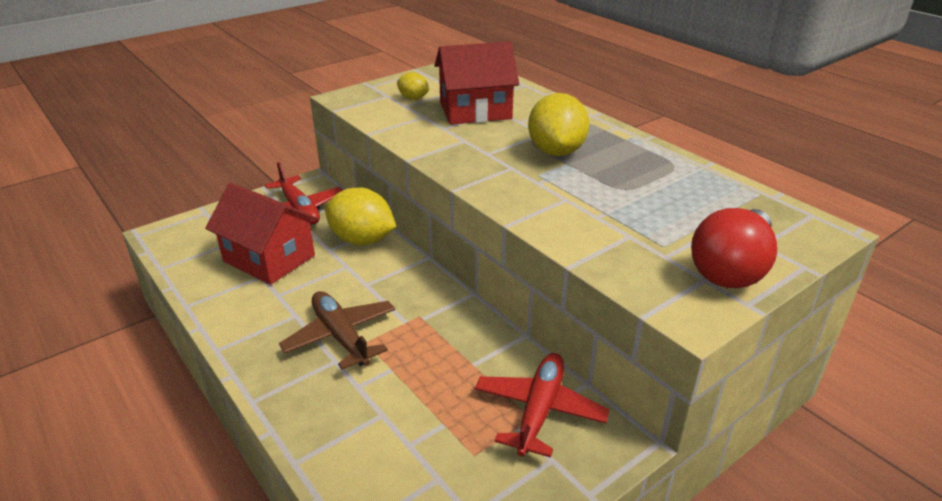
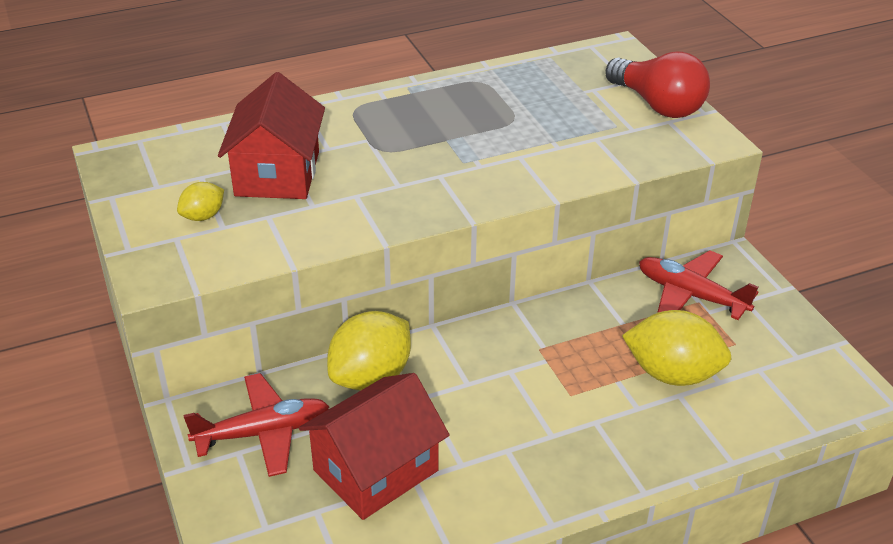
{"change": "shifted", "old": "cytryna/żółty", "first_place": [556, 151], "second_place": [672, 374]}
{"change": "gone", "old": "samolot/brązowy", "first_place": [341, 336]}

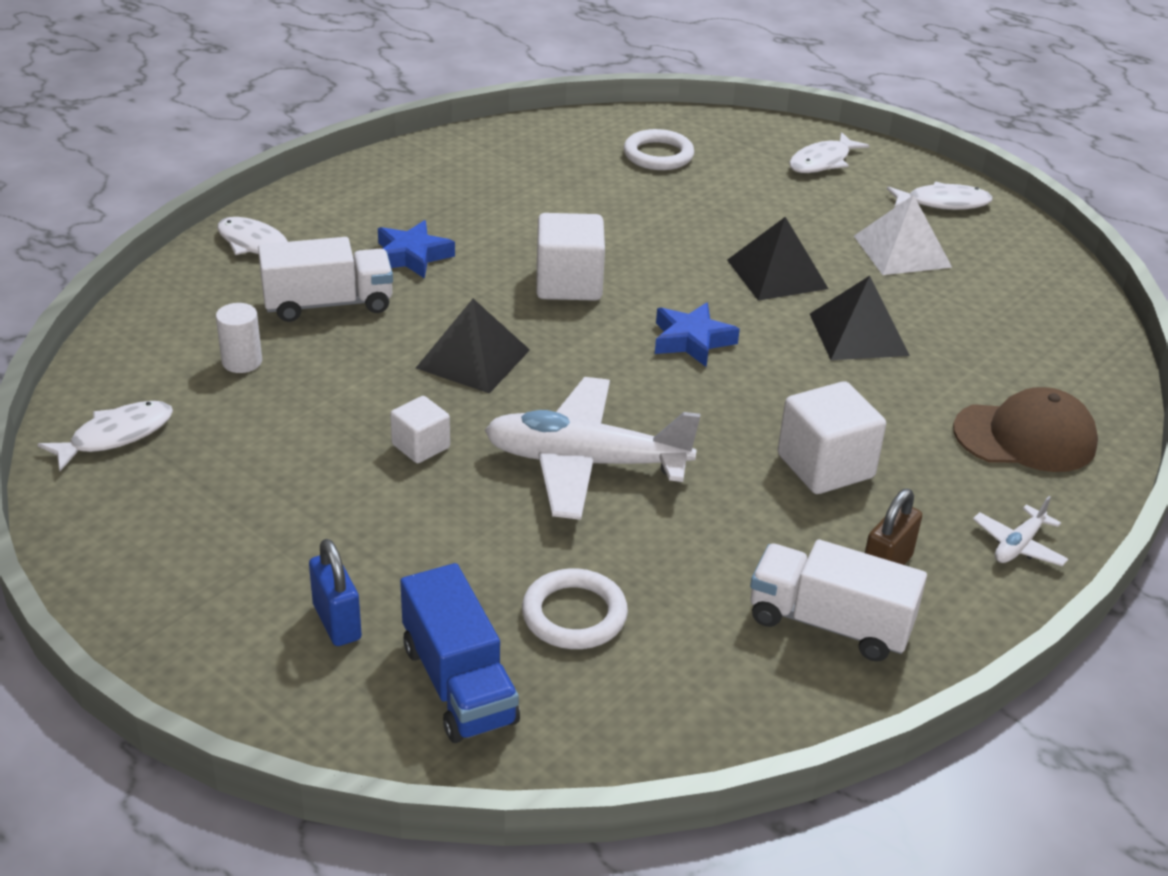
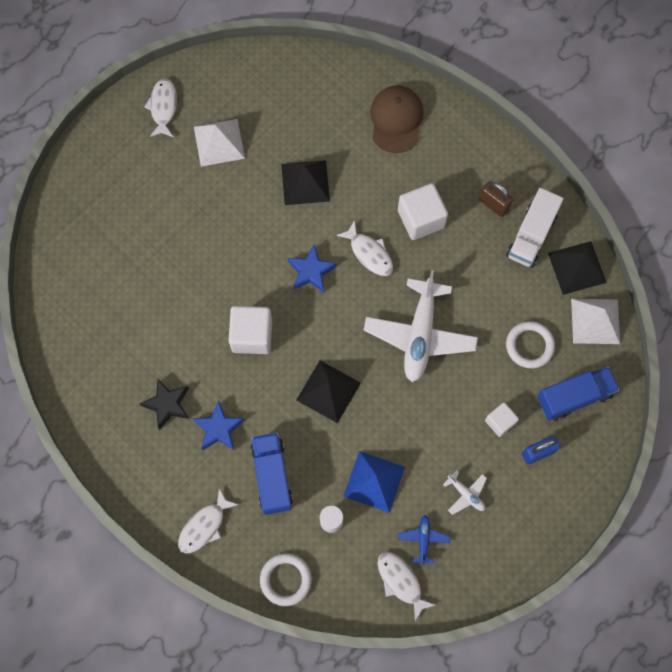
{"change": "shifted", "old": "pierścień/biały", "first_place": [658, 155], "second_place": [285, 579]}
{"change": "shifted", "old": "ryba/biały", "first_place": [822, 162], "second_place": [369, 253]}
{"change": "shifted", "old": "piramida/czarny", "first_place": [777, 274], "second_place": [577, 267]}
{"change": "repainted", "old": "ciężarówka/biały", "new": "ciężarówka/niebieski", "first_place": [328, 304], "second_place": [272, 476]}
{"change": "shifted", "old": "sześcian/biały", "first_place": [421, 446], "second_place": [500, 422]}
{"change": "shifted", "old": "samolot/biały", "first_place": [1018, 545], "second_place": [466, 494]}
{"change": "new", "new": "piramida/biały", "second_place": [595, 321]}
{"change": "new", "new": "gwiazda/czarny", "second_place": [167, 404]}
{"change": "new", "new": "piramida/niebieski", "second_place": [374, 481]}
{"change": "new", "new": "samolot/niebieski", "second_place": [423, 539]}

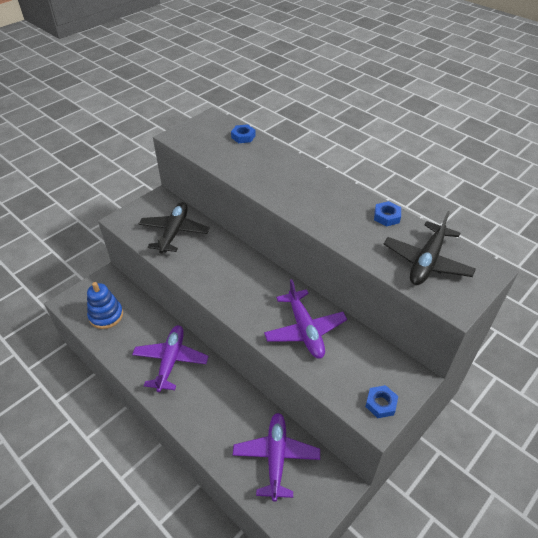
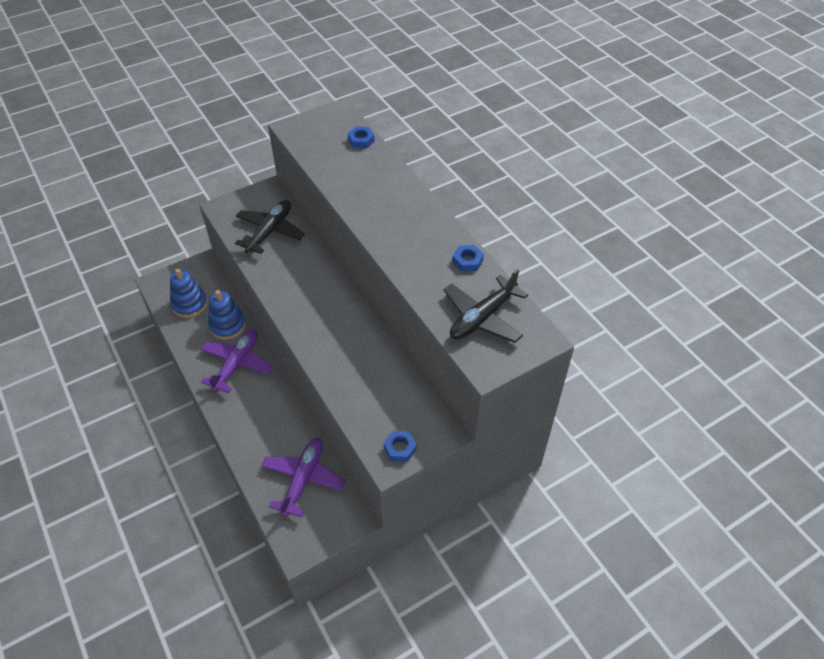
{"change": "gone", "old": "samolot/fioletowy", "first_place": [305, 330]}
{"change": "new", "new": "zabawka nakładanka/niebieski", "second_place": [227, 325]}

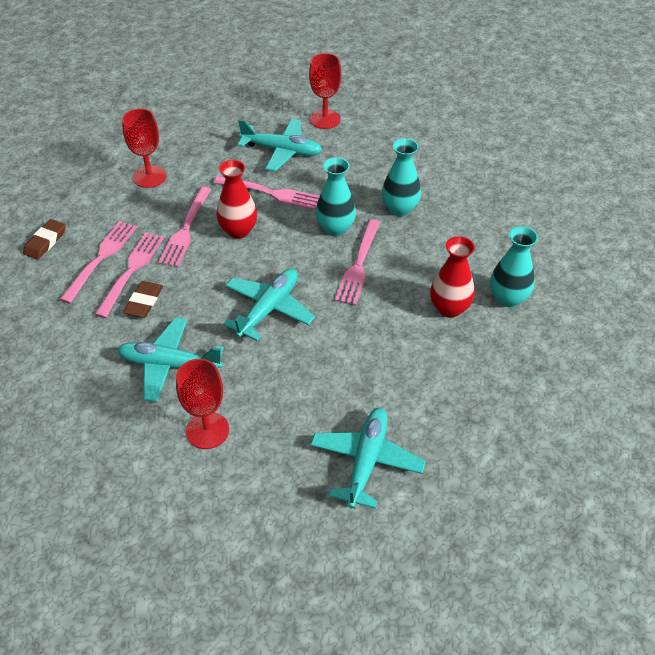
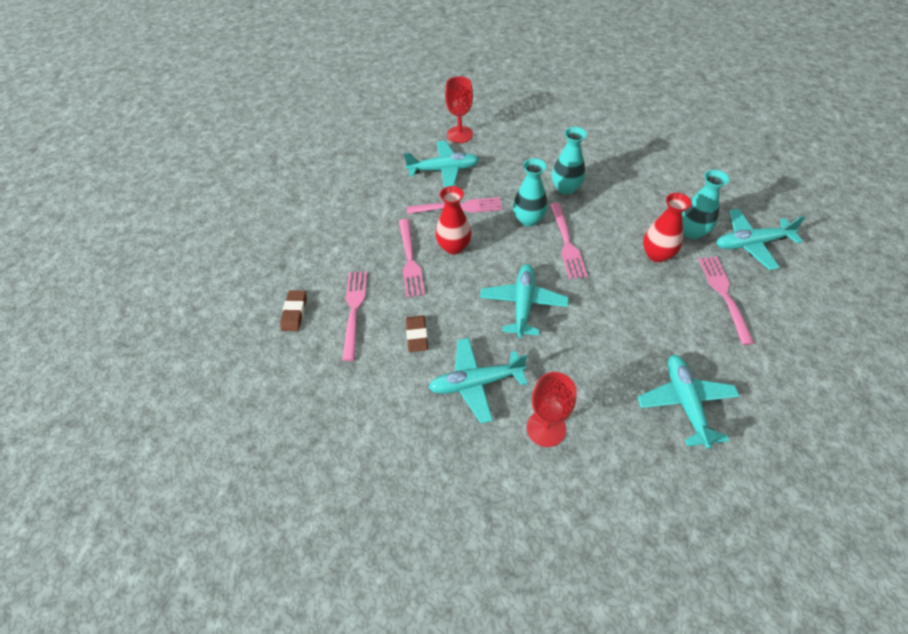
{"change": "gone", "old": "kielich/czerwony", "first_place": [149, 176]}
{"change": "shifted", "old": "widelec/różowy", "first_place": [131, 271], "second_place": [724, 295]}
{"change": "new", "new": "samolot/turkusowy", "second_place": [751, 244]}

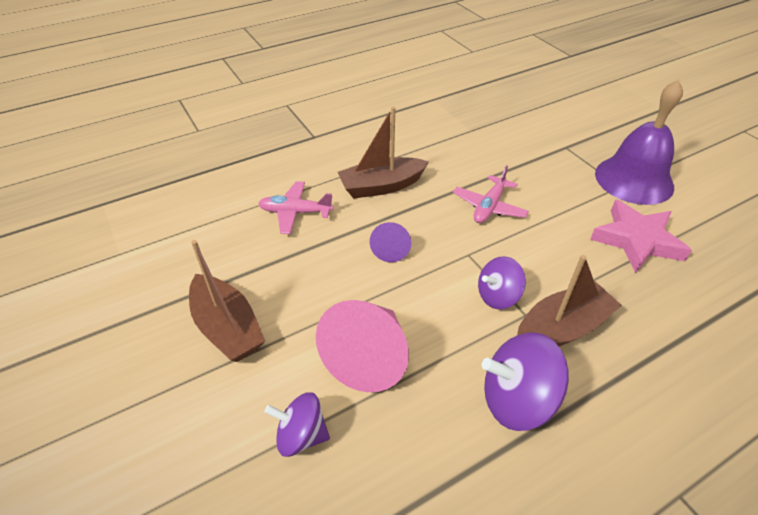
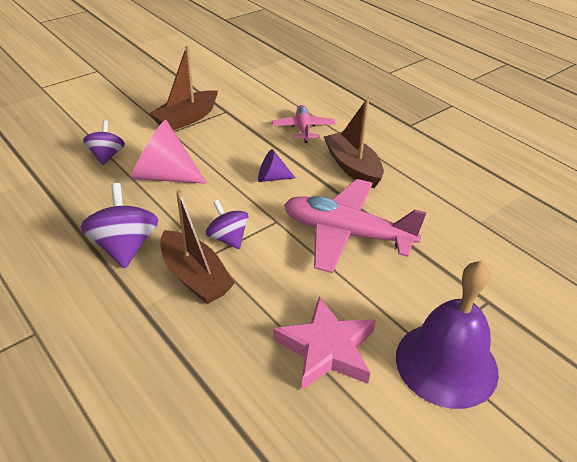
{"change": "scaled", "old": "samolot/różowy", "first_place": [489, 206], "second_place": [347, 234], "factor": 1.82}

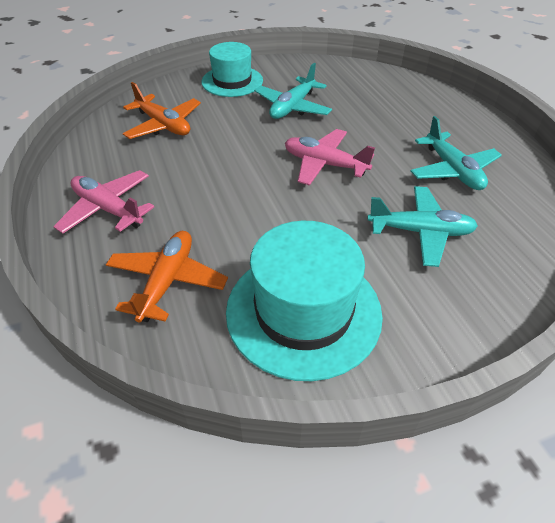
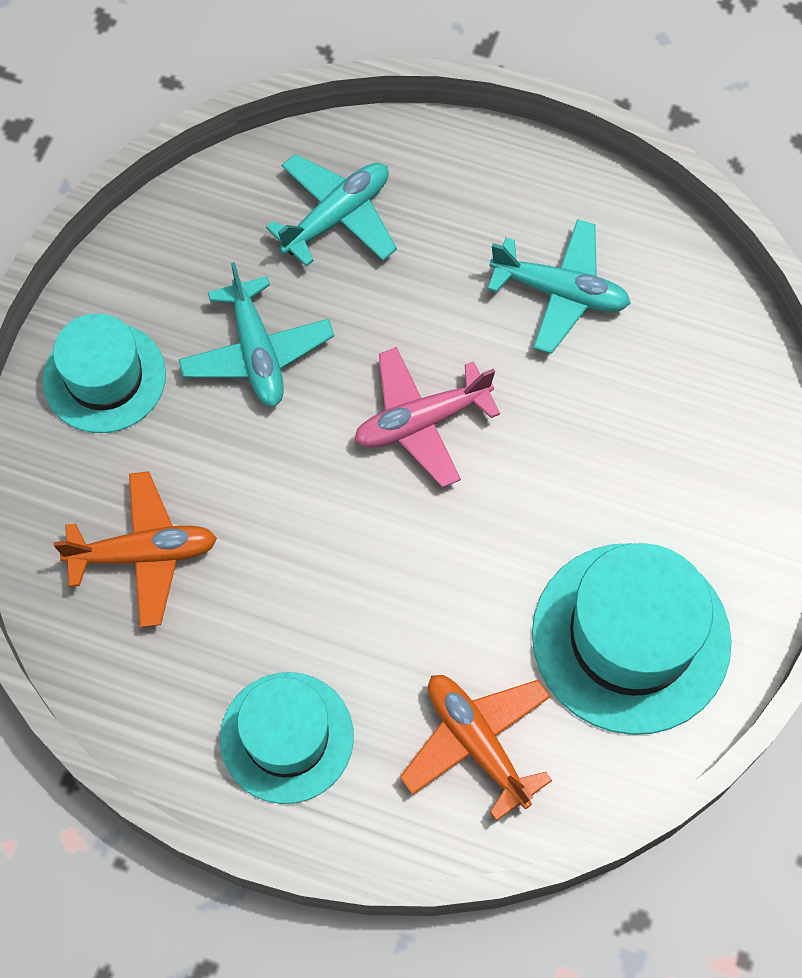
{"change": "swapped", "old": "samolot/różowy", "new": "kapelusz/turkusowy", "first_place": [108, 209], "second_place": [287, 737]}
{"change": "shifted", "old": "samolot/turkusowy", "first_place": [420, 232], "second_place": [337, 217]}

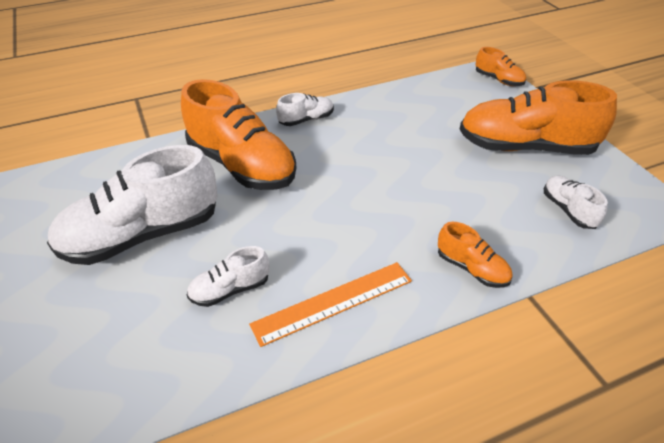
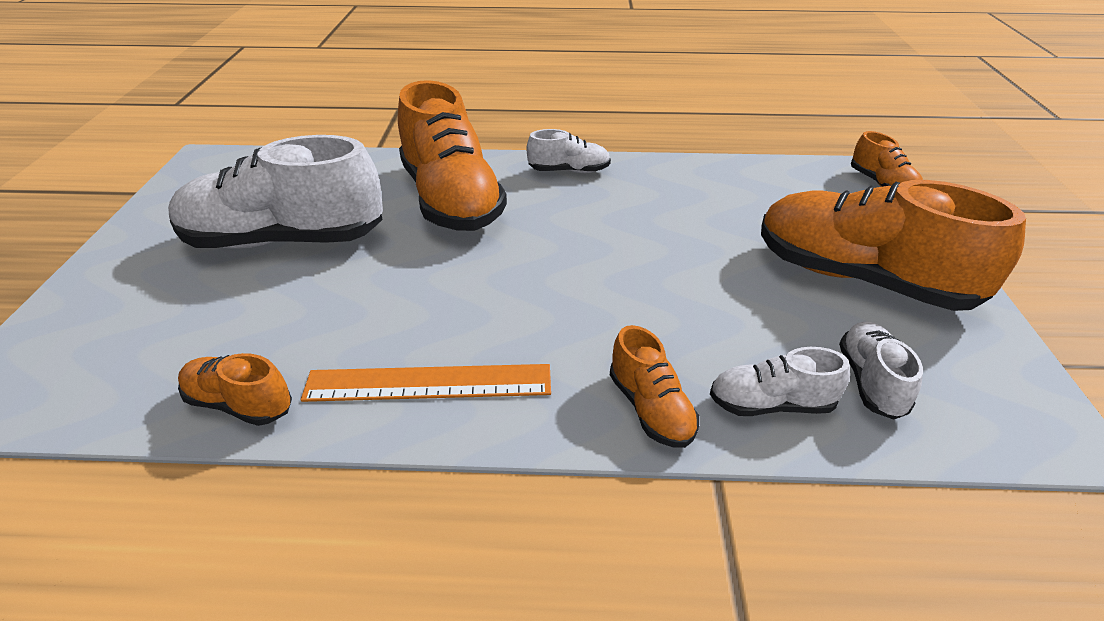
{"change": "shifted", "old": "but/biały", "first_place": [230, 289], "second_place": [771, 404]}
{"change": "new", "new": "but/pomarańczowy", "second_place": [239, 404]}

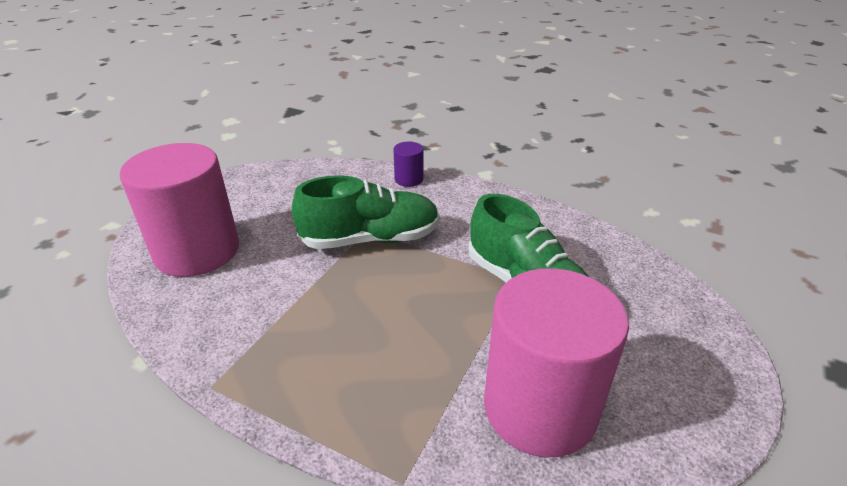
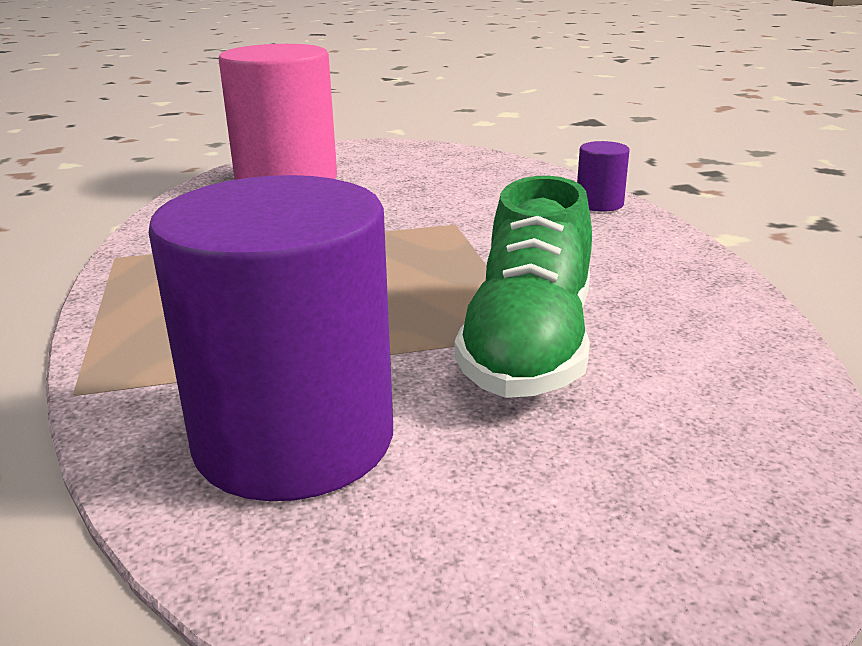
{"change": "gone", "old": "but/zielony", "first_place": [370, 239]}
{"change": "repainted", "old": "walec/różowy", "new": "walec/fioletowy", "first_place": [540, 407], "second_place": [294, 439]}

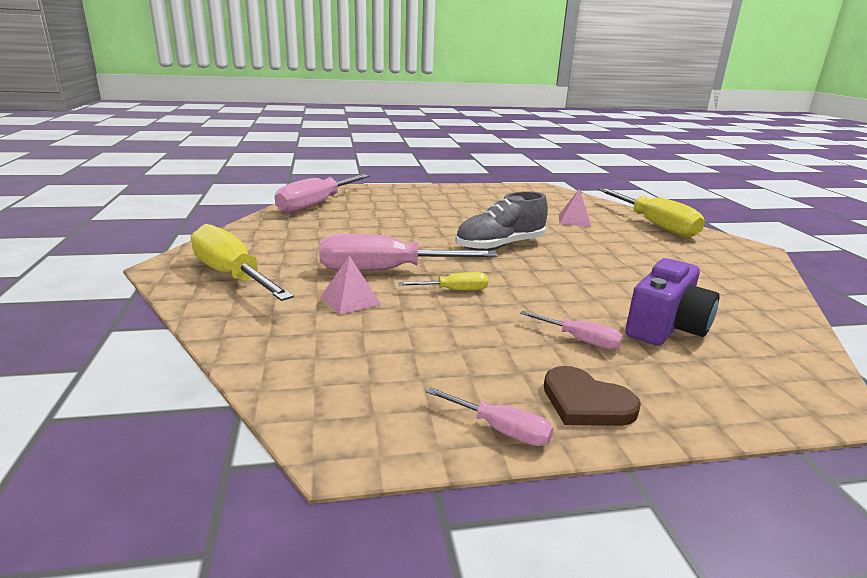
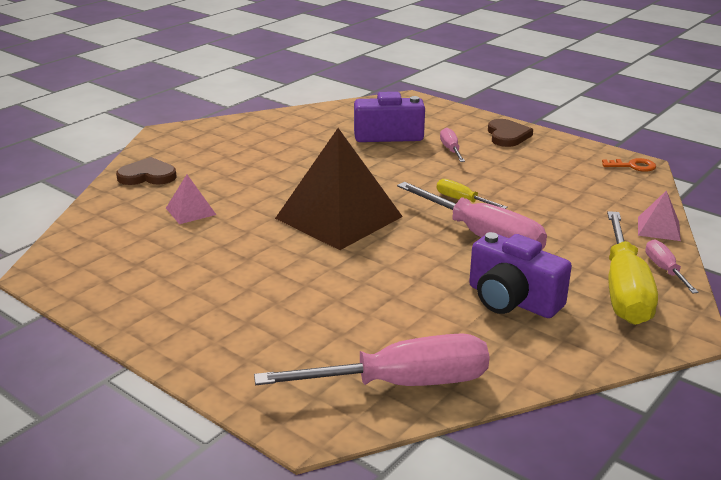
{"change": "swapped", "old": "śrubokręt/żółty", "new": "serce/brązowy", "first_place": [654, 225], "second_place": [147, 175]}
{"change": "swapped", "old": "but/szary", "new": "piramida/brązowy", "first_place": [500, 246], "second_place": [339, 217]}
{"change": "shifted", "old": "piramida/różowy", "first_place": [350, 300], "second_place": [658, 228]}
{"change": "shifted", "old": "śrubokręt/różowy", "first_place": [500, 429], "second_place": [664, 270]}
{"change": "new", "new": "klucz/pomarańczowy", "second_place": [633, 166]}
{"change": "new", "new": "aparat fotograficzny/fioletowy", "second_place": [512, 300]}

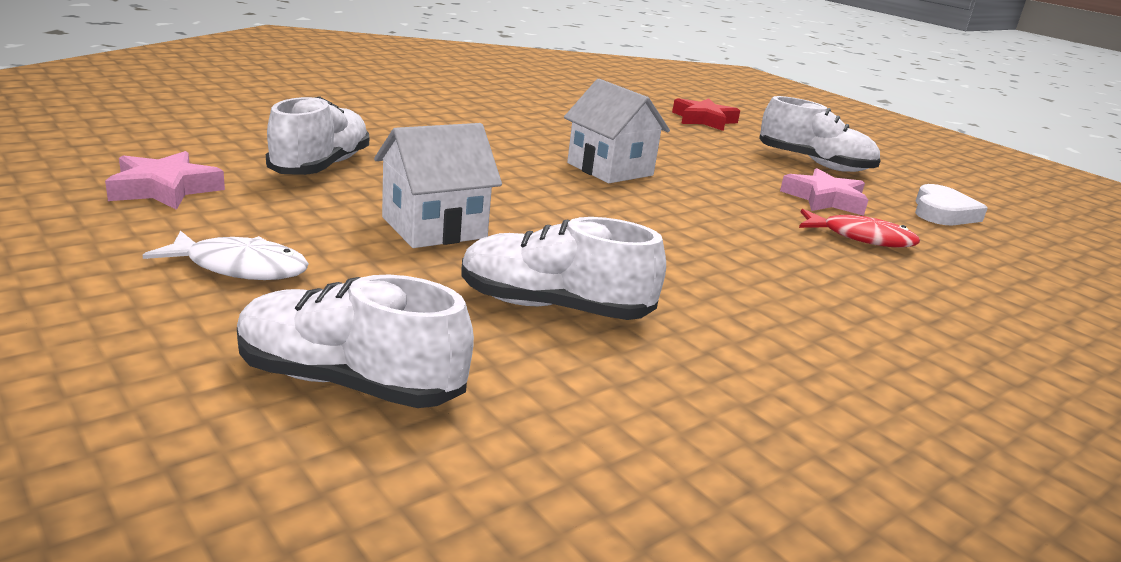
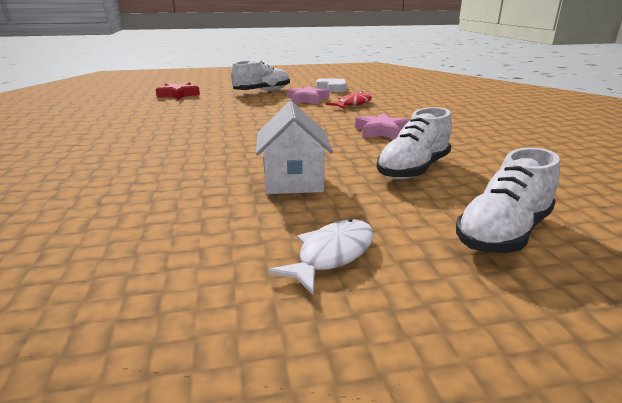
{"change": "gone", "old": "domek/biały", "first_place": [610, 169]}
{"change": "gone", "old": "but/biały", "first_place": [321, 166]}
{"change": "shifted", "old": "gwiazda/różowy", "first_place": [165, 189], "second_place": [381, 131]}

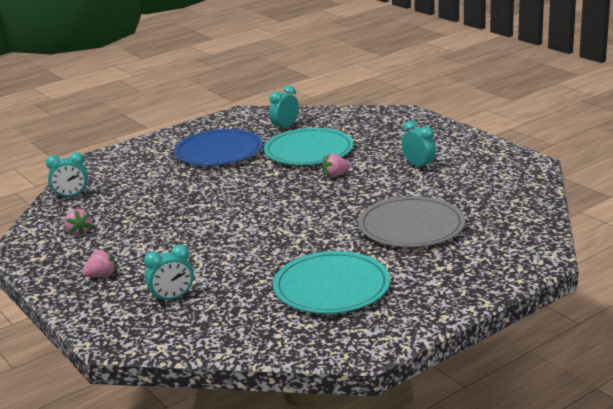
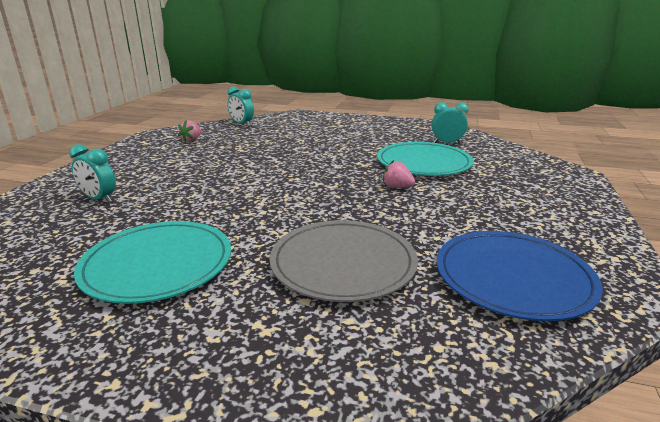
{"change": "gone", "old": "budzik/turkusowy", "first_place": [418, 166]}
{"change": "shifted", "old": "talerz/niebieski", "first_place": [219, 152], "second_place": [513, 277]}
{"change": "gone", "old": "truskawka/różowy", "first_place": [101, 275]}

